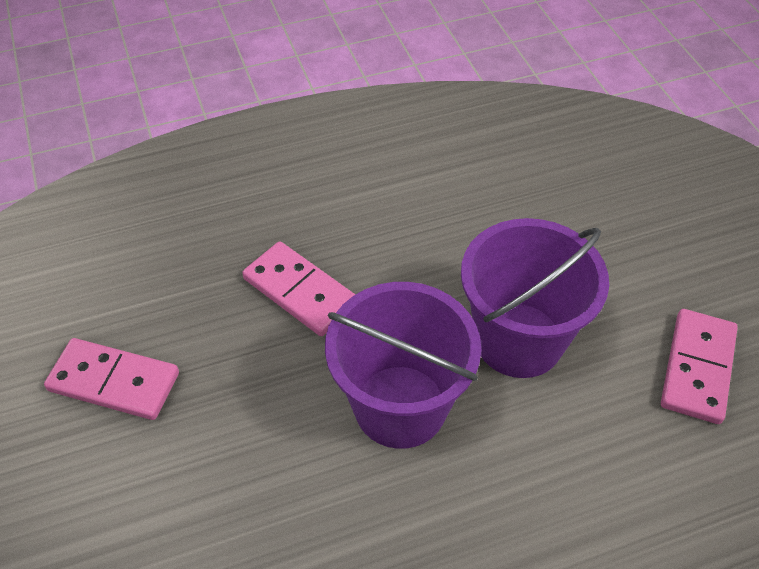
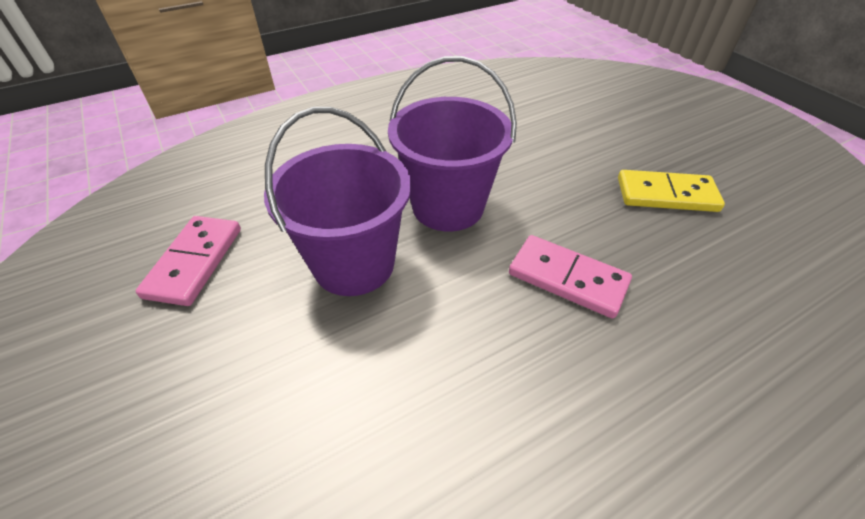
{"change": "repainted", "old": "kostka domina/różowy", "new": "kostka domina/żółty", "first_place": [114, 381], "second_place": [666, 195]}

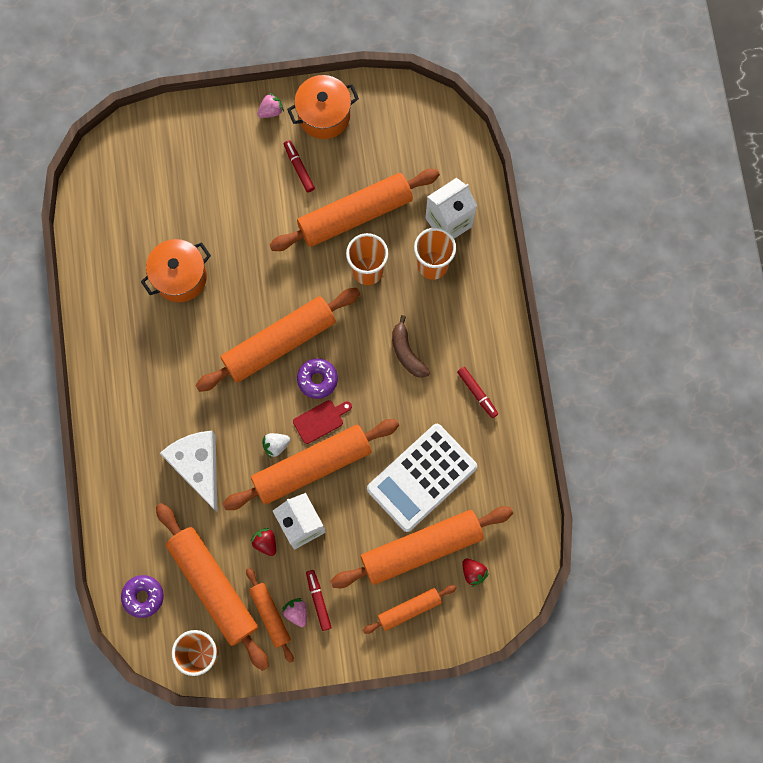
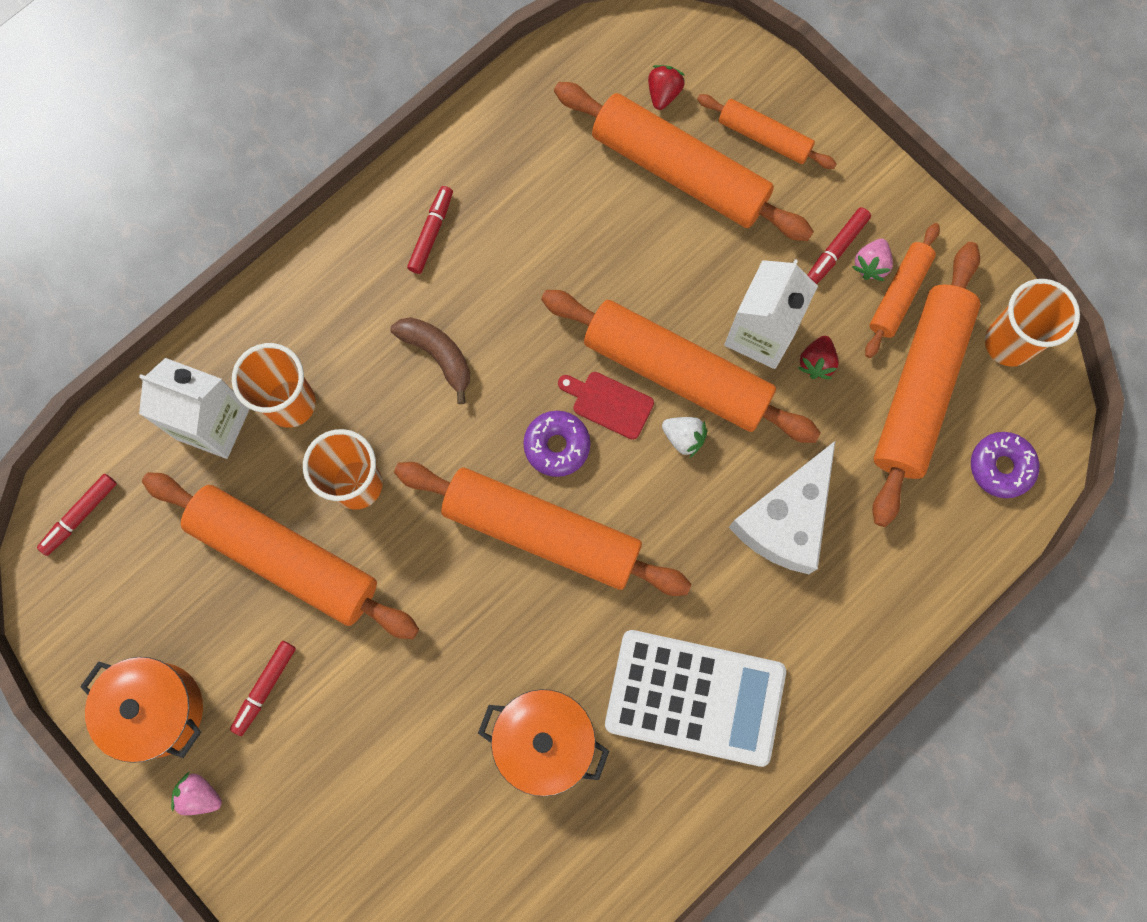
{"change": "rotated", "old": "banan/brązowy", "first_place": [407, 352], "second_place": [438, 355], "degrees": -75}
{"change": "shifted", "old": "kalkulator/biały", "first_place": [422, 478], "second_place": [695, 697]}
{"change": "new", "new": "flamaster/czerwony", "second_place": [80, 516]}

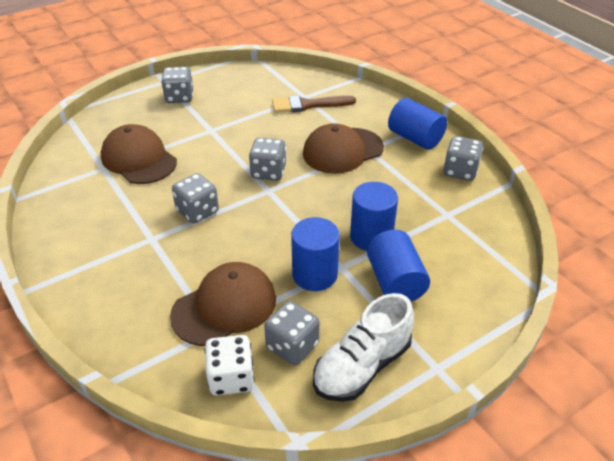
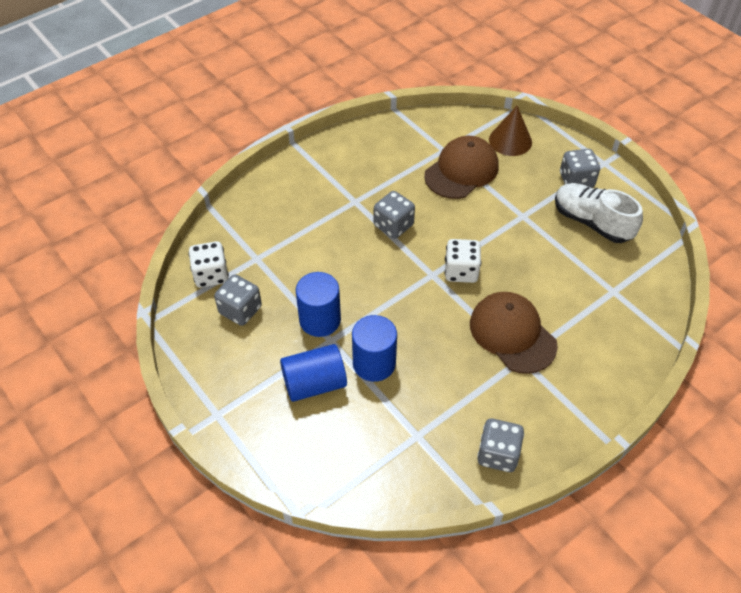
{"change": "gone", "old": "pędzel/brązowy", "first_place": [308, 105]}
{"change": "gone", "old": "walec/niebieski", "first_place": [415, 138]}
{"change": "repainted", "old": "kostka do gry/szary", "new": "kostka do gry/biały", "first_place": [268, 172], "second_place": [461, 271]}
{"change": "gone", "old": "czapka/brązowy", "first_place": [224, 307]}
{"change": "shifted", "old": "but/biały", "first_place": [362, 366], "second_place": [592, 222]}
{"change": "new", "new": "stożek/brązowy", "second_place": [510, 140]}

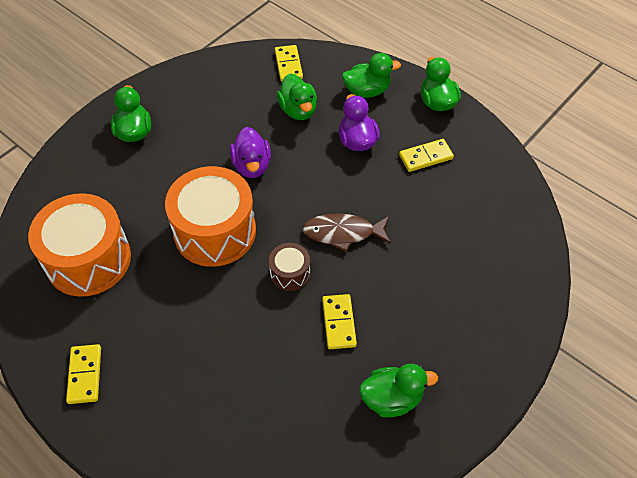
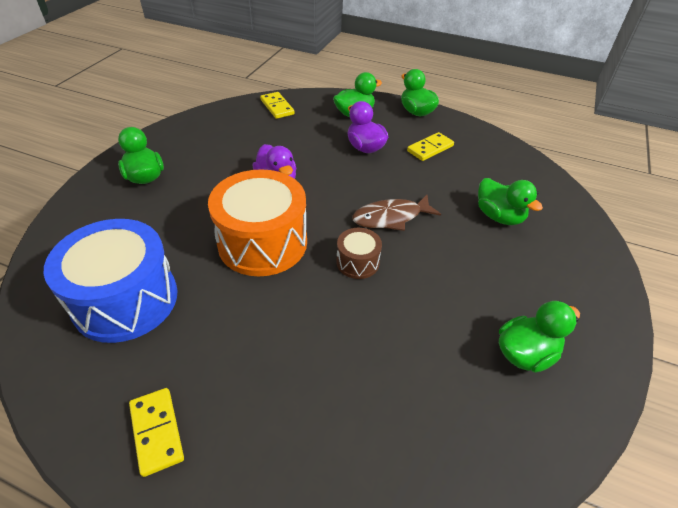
{"change": "shifted", "old": "kaczka/zielony", "first_place": [298, 110], "second_place": [499, 216]}
{"change": "repainted", "old": "bęben/pomarańczowy", "new": "bęben/niebieski", "first_place": [88, 259], "second_place": [126, 300]}
{"change": "gone", "old": "kostka domina/żółty", "first_place": [339, 323]}

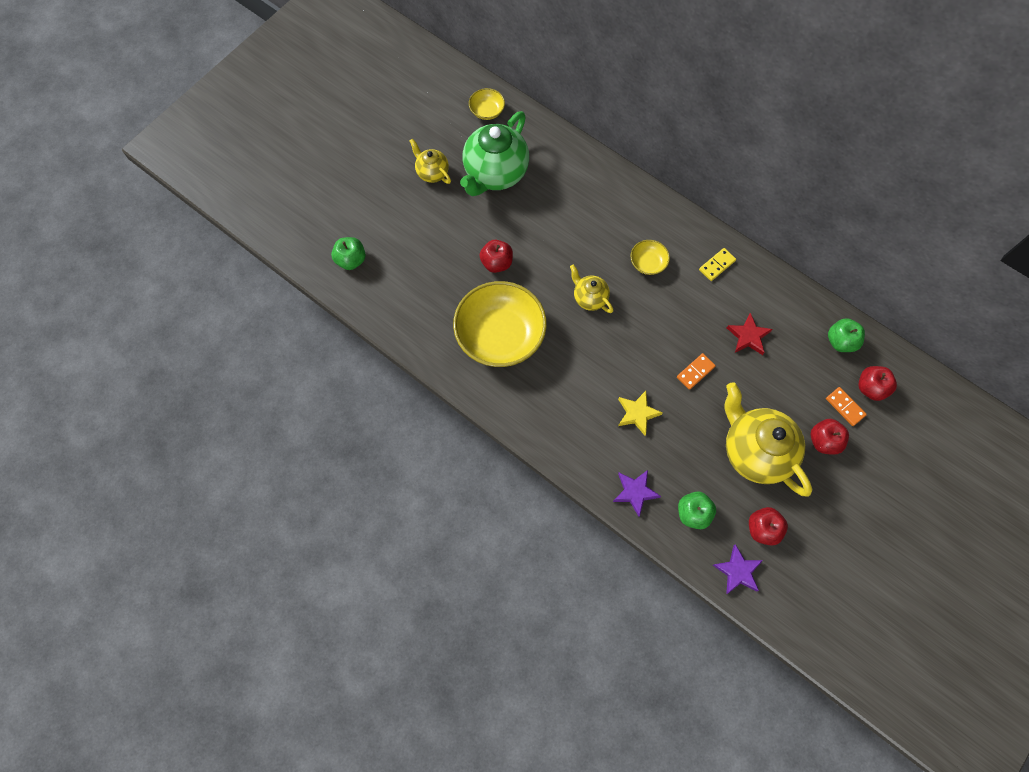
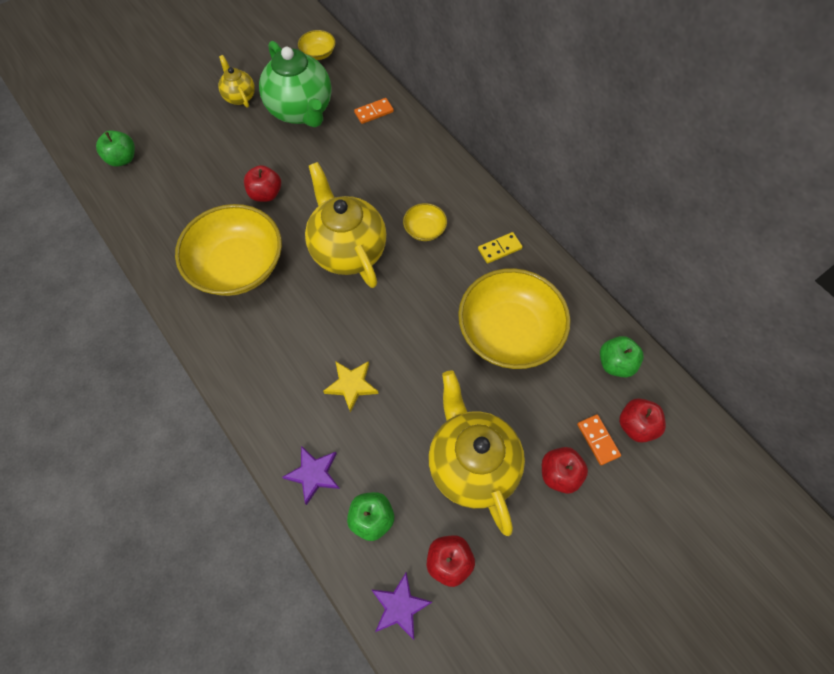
{"change": "rotated", "old": "imbryk/zielony", "first_place": [495, 174], "second_place": [301, 111], "degrees": -75}
{"change": "scaled", "old": "imbryk/żółty", "first_place": [589, 298], "second_place": [348, 250], "factor": 1.96}
{"change": "swapped", "old": "gwiazda/czerwony", "new": "miska/żółty", "first_place": [748, 336], "second_place": [509, 332]}
{"change": "shifted", "old": "kostka domina/pomarańczowy", "first_place": [695, 372], "second_place": [374, 112]}

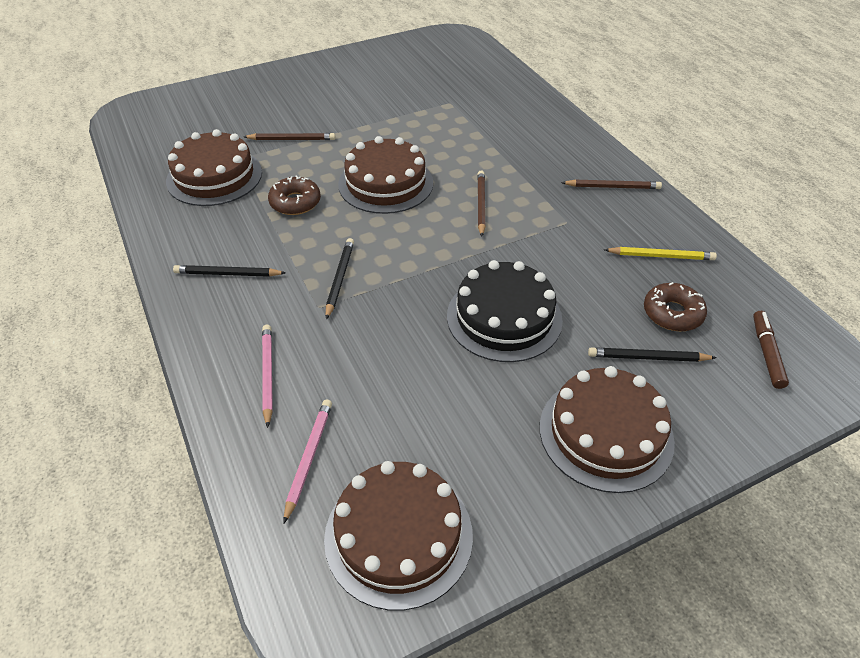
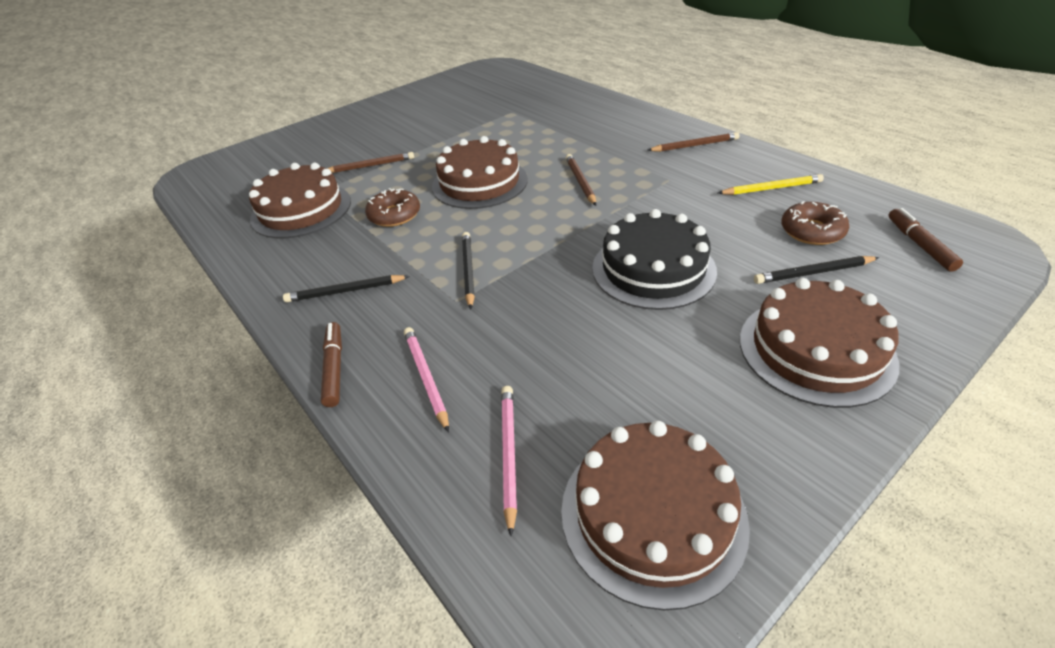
{"change": "new", "new": "flamaster/brązowy", "second_place": [334, 368]}

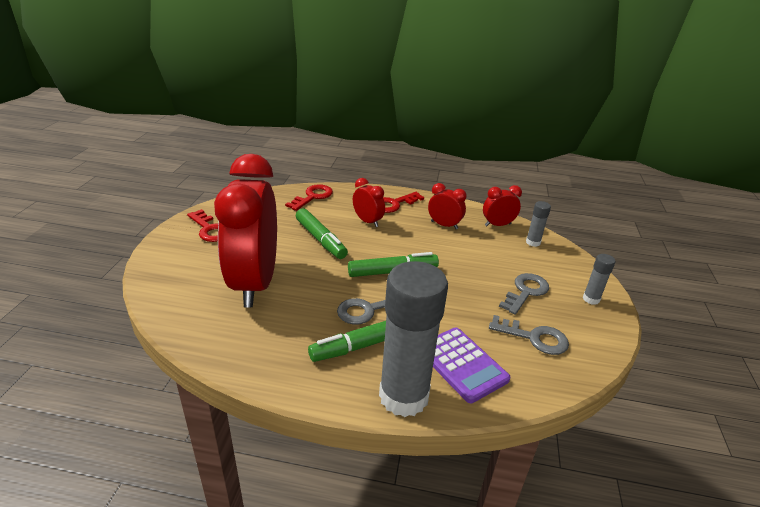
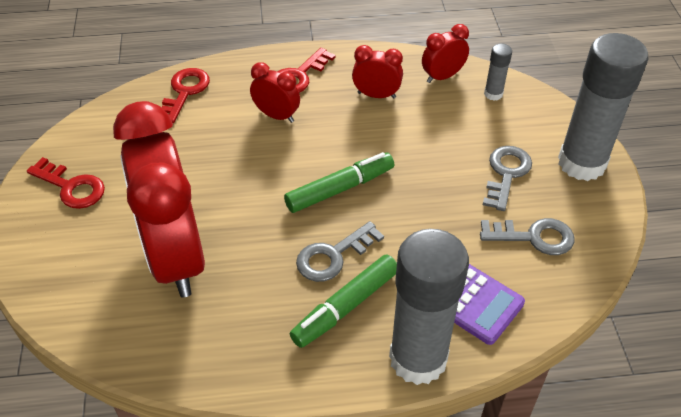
{"change": "gone", "old": "flamaster/zielony", "first_place": [321, 239]}
{"change": "scaled", "old": "klej w sztyfcie/szary", "first_place": [591, 299], "second_place": [581, 163], "factor": 2.34}

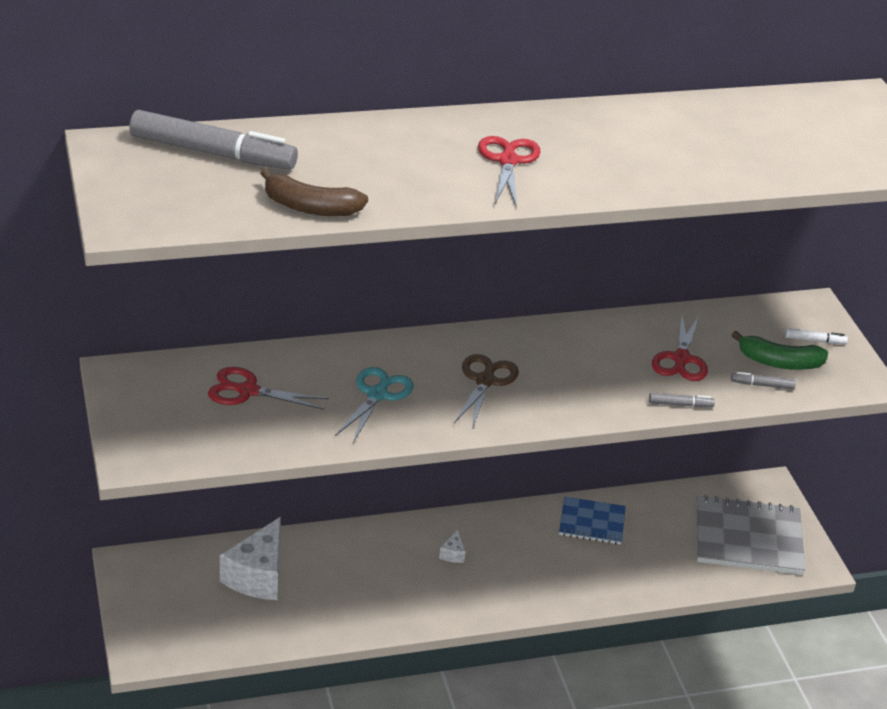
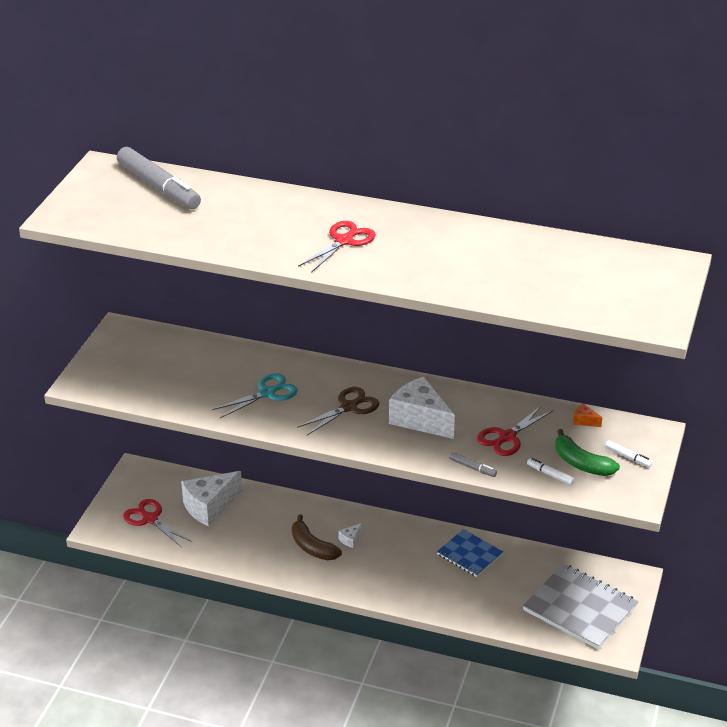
{"change": "shifted", "old": "banan/brązowy", "first_place": [310, 208], "second_place": [312, 547]}
{"change": "shifted", "old": "nożyczki/czerwony", "first_place": [247, 391], "second_place": [150, 519]}
{"change": "repainted", "old": "flamaster/szary", "new": "flamaster/biały", "first_place": [762, 385], "second_place": [550, 475]}
{"change": "new", "new": "ser/biały", "second_place": [420, 419]}
{"change": "new", "new": "ser/pomarańczowy", "second_place": [584, 421]}

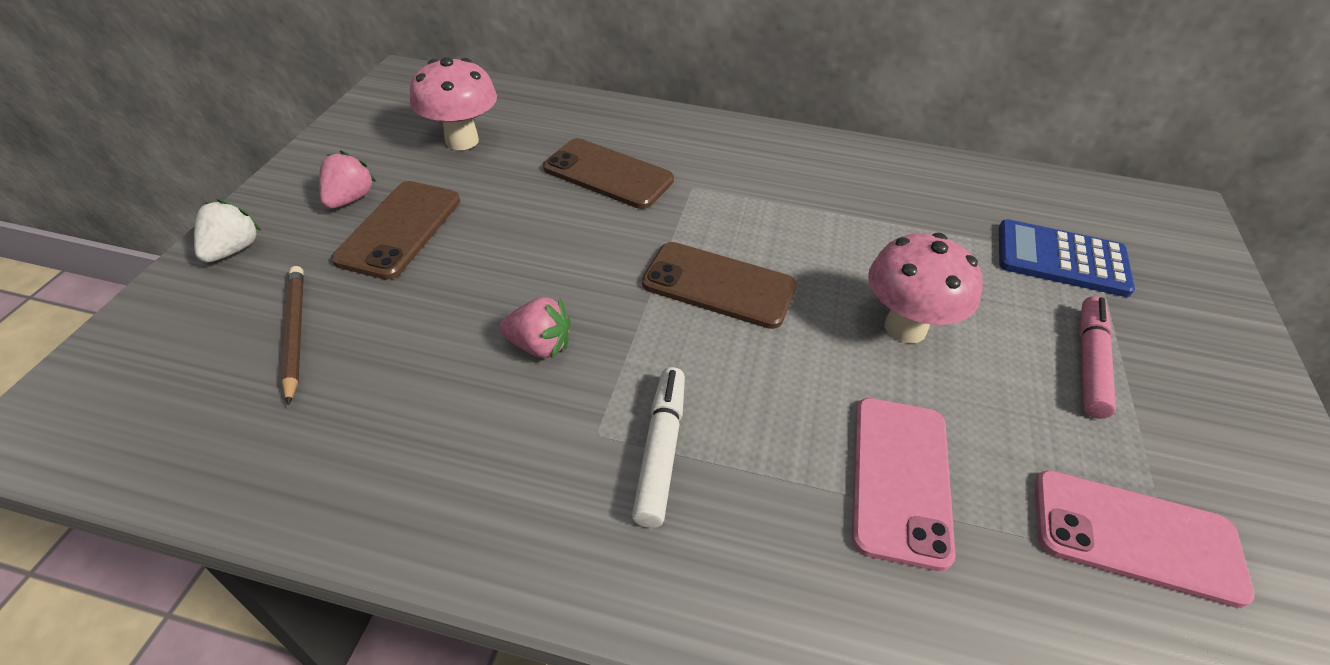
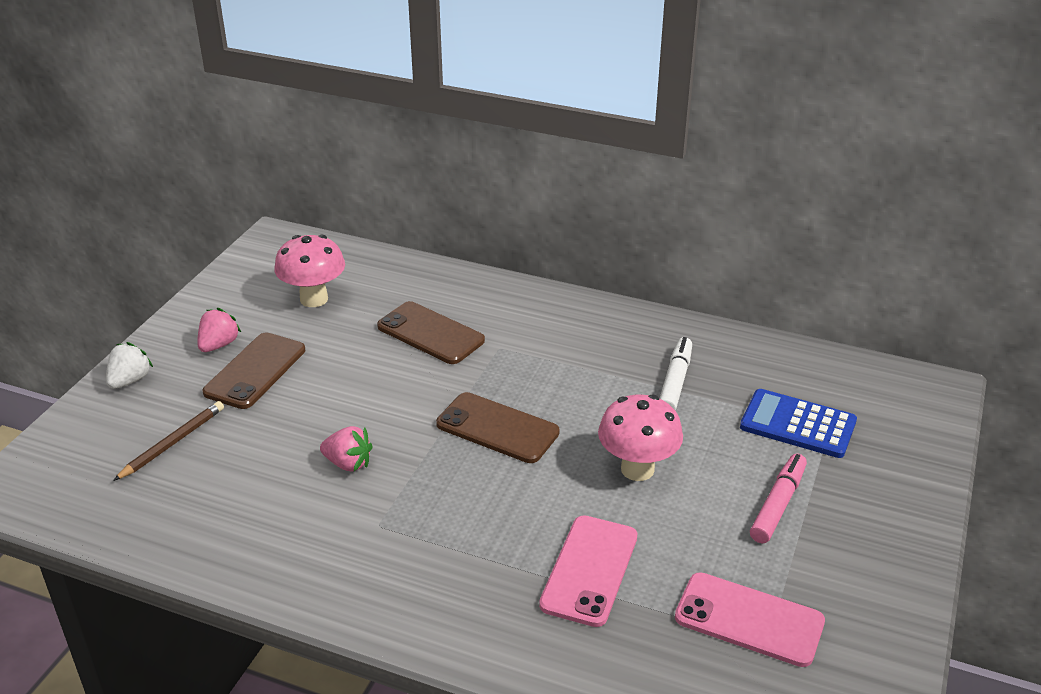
{"change": "rotated", "old": "ołówek/brązowy", "first_place": [295, 332], "second_place": [173, 443], "degrees": 45}
{"change": "shifted", "old": "flamaster/biały", "first_place": [660, 451], "second_place": [675, 382]}

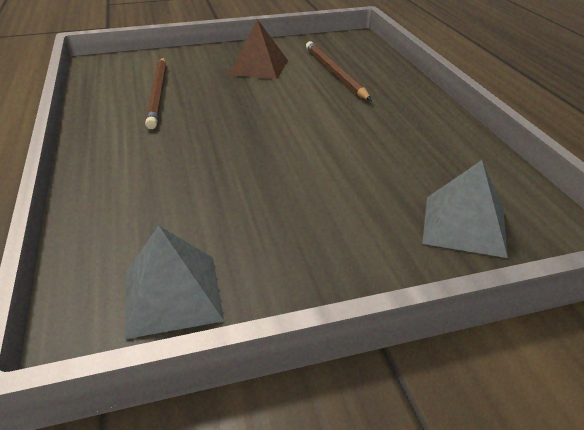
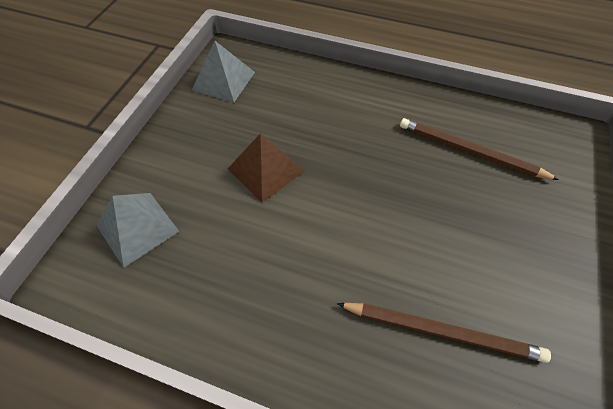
{"change": "shifted", "old": "piramida/brązowy", "first_place": [259, 67], "second_place": [265, 169]}

